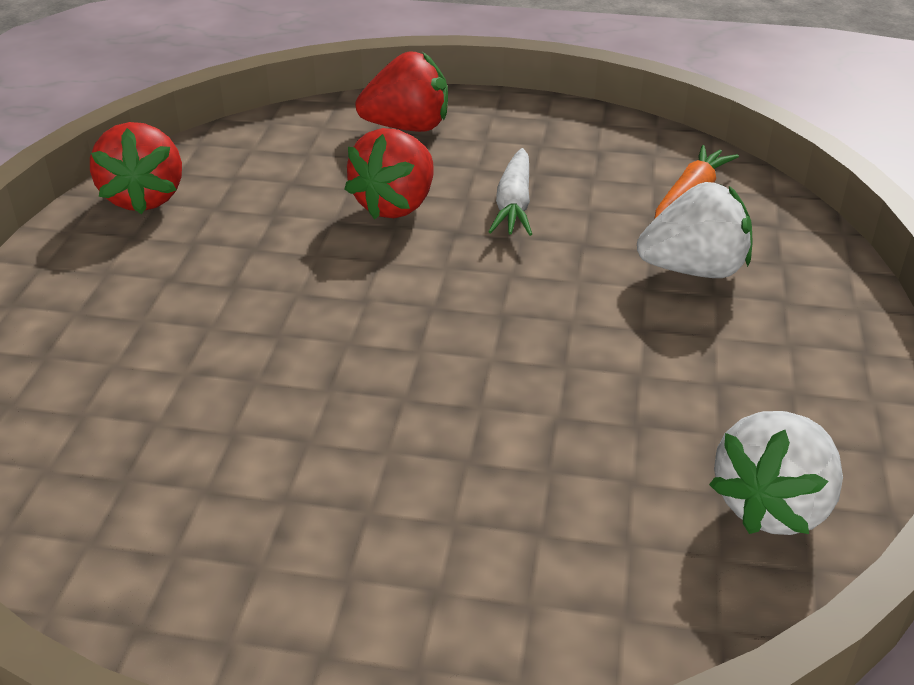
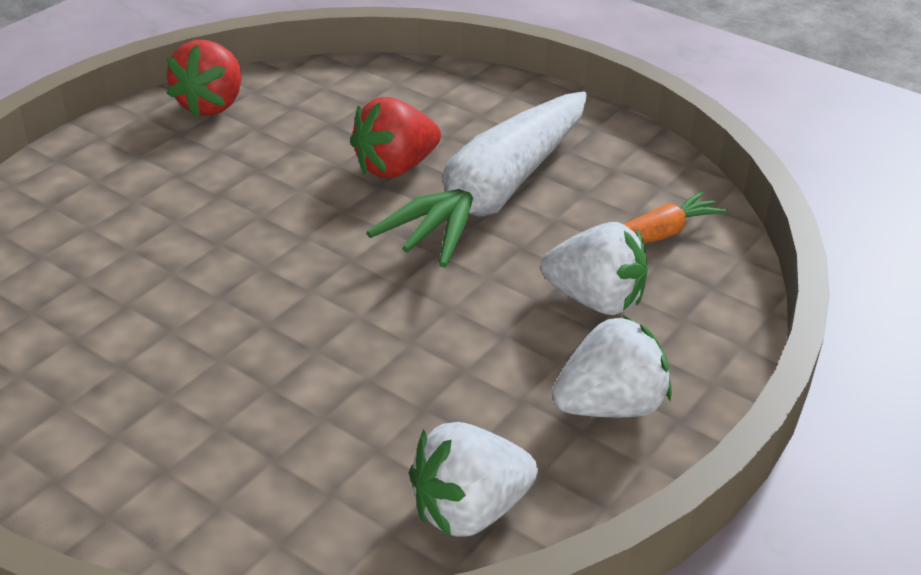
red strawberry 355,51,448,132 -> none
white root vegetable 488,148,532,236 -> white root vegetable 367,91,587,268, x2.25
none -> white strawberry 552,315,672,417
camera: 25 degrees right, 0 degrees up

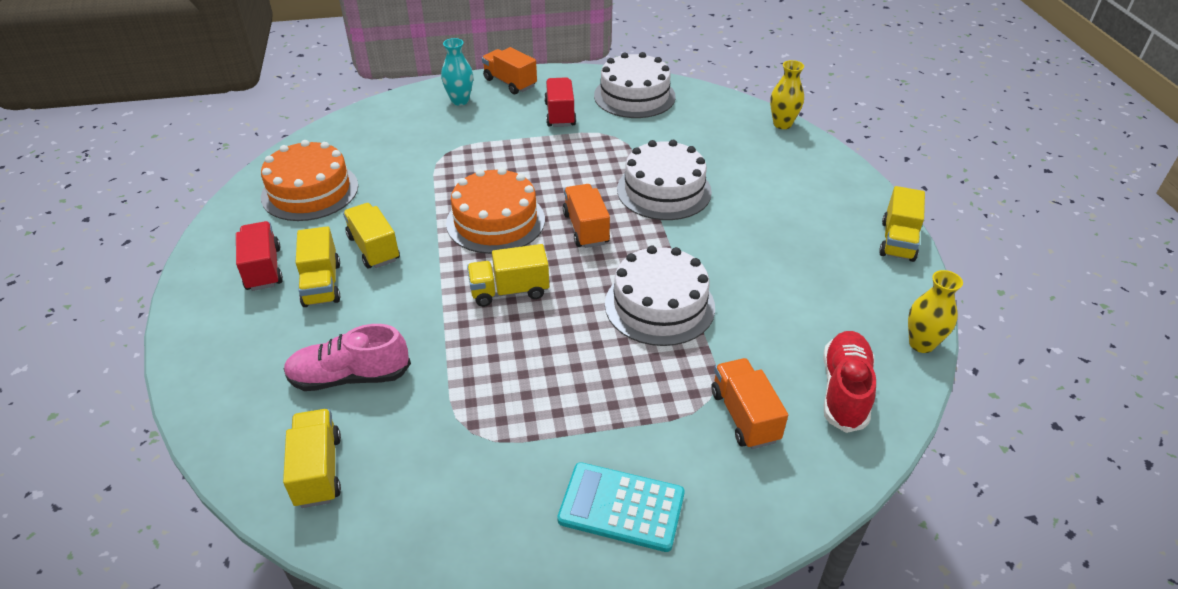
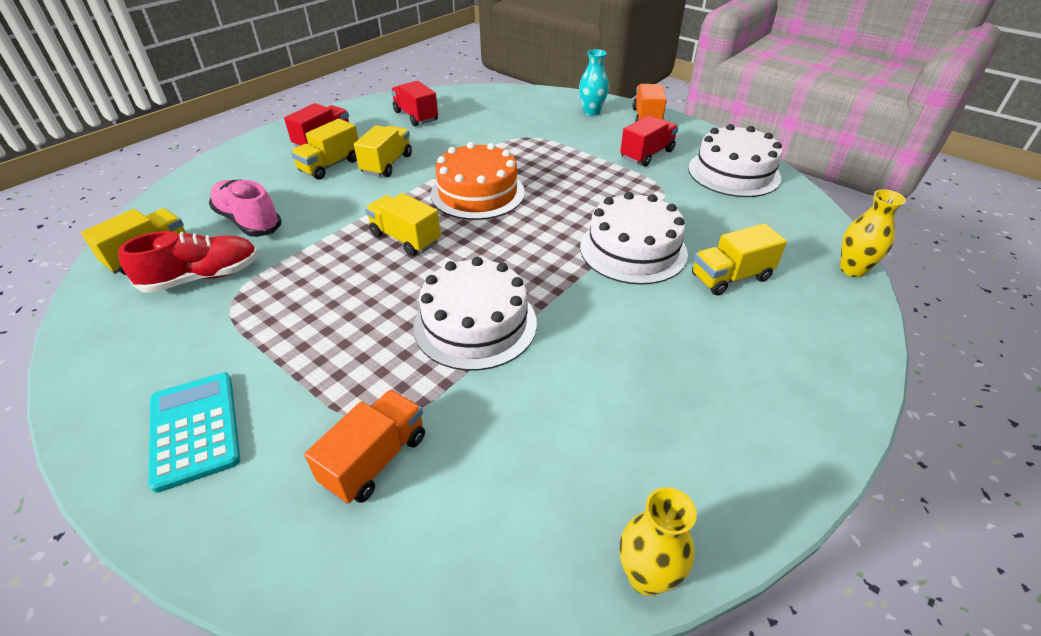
bright orange cake 261,140,358,221 -> red lorry 391,81,438,126
bright orange lorry 563,184,610,248 -> none
golden lorry 879,186,925,262 -> golden lorry 692,223,787,296, shifted
red lace-up shoe 823,331,876,433 -> red lace-up shoe 118,231,258,293, shifted
camera: 50 degrees right, 0 degrees up

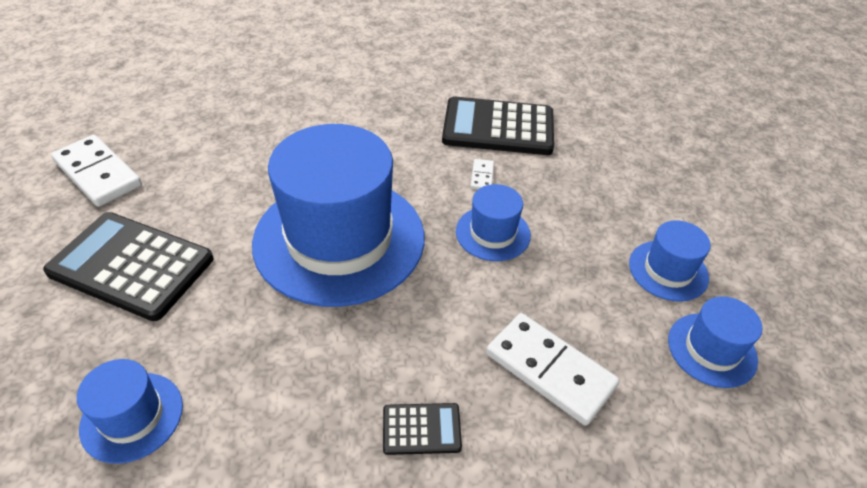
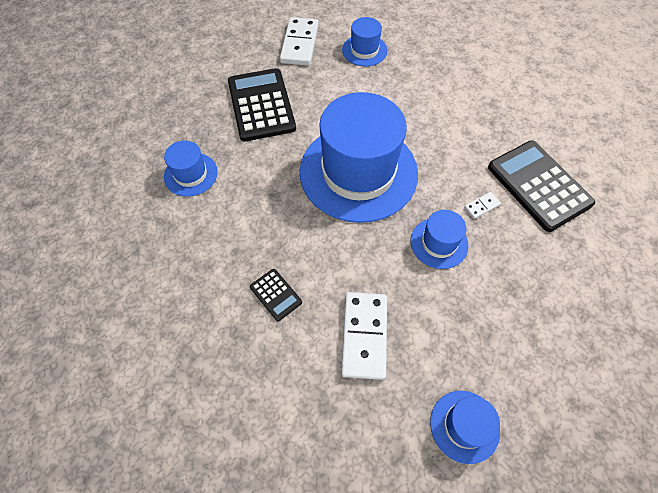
cobalt hat 629,220,711,302 -> cobalt hat 342,17,387,66, shifted
camera: 55 degrees right, 15 degrees up

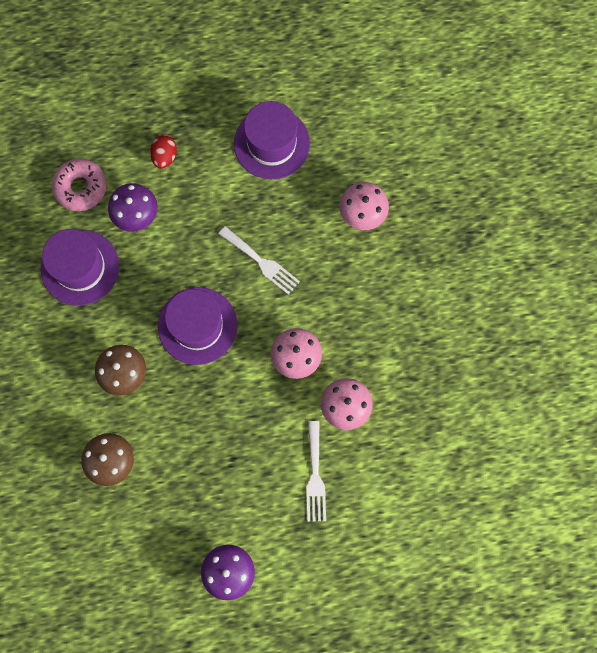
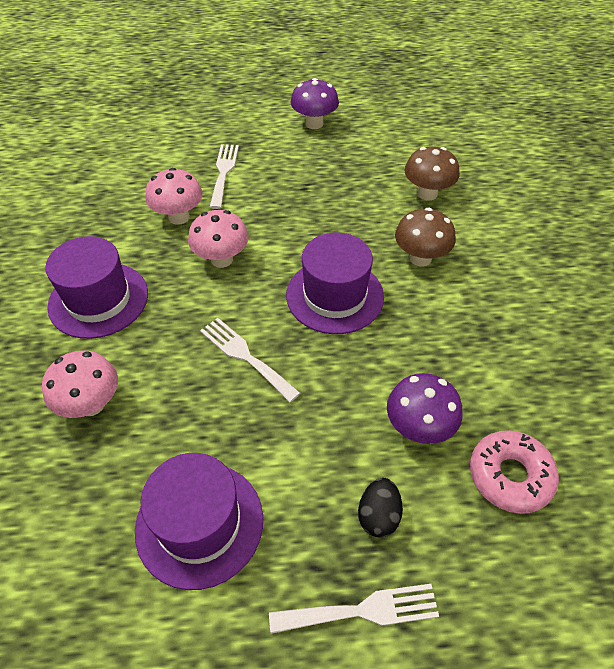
red egg 150,135,177,169 -> jet-black egg 358,478,403,538
purple hat 41,229,119,306 -> purple hat 45,236,148,339, shifted
none -> white dinner fork 269,584,439,634
camera: 175 degrees left, 25 degrees down

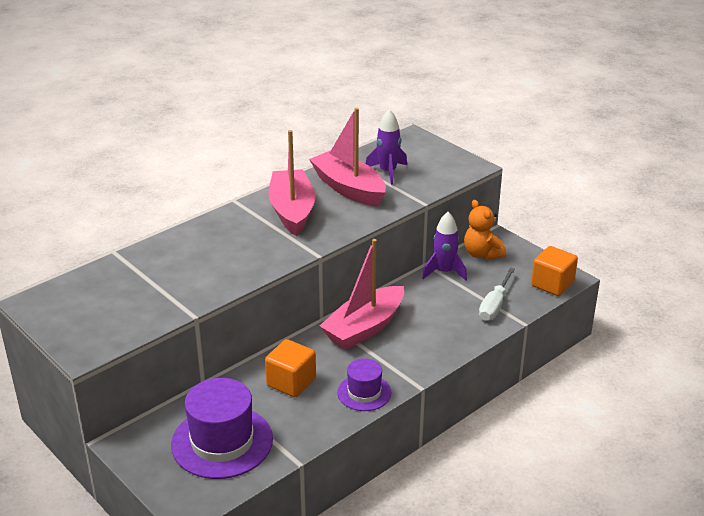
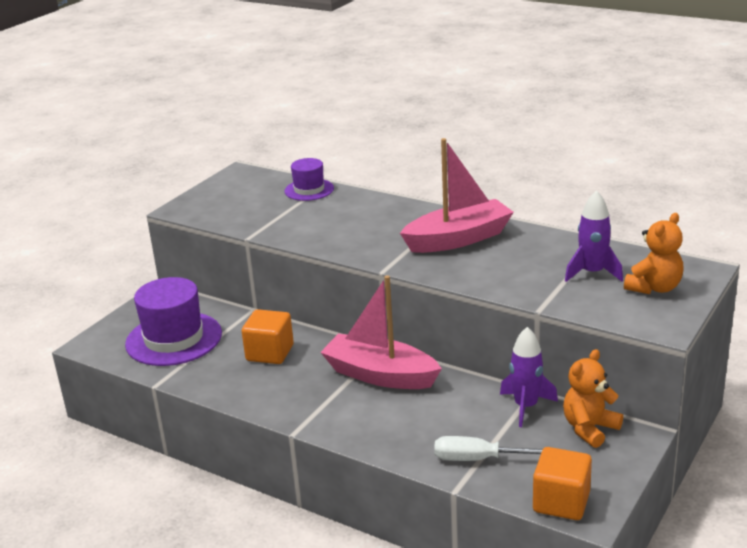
rose-pink toy boat 309,108,386,206 -> none
purple hat 337,358,392,411 -> purple hat 284,158,334,201, shifted
none -> bright orange teddy 624,213,684,294
camera: 75 degrees right, 5 degrees down

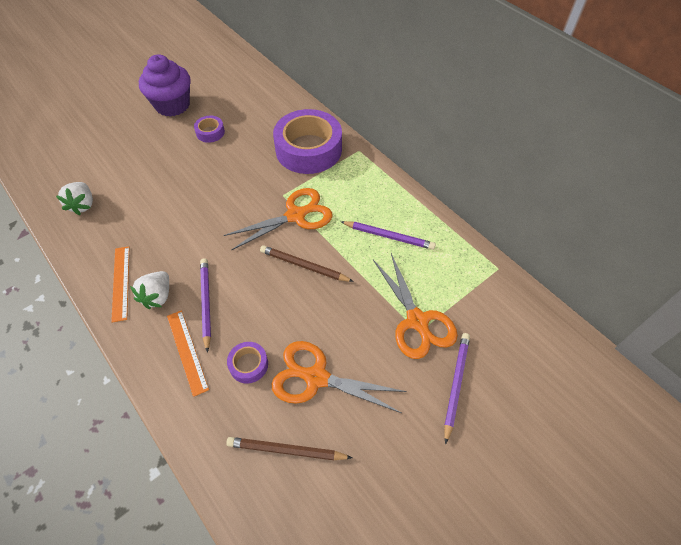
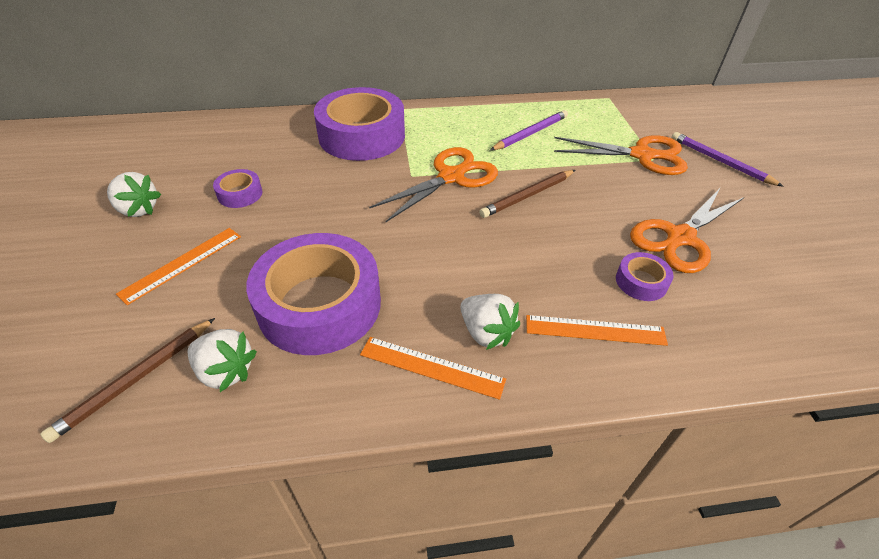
purple cupcake 139,54,191,117 -> white strawberry 107,172,161,217
bright orange pair of scissors 224,188,333,250 -> bright orange pair of scissors 369,147,498,222, 45 degrees clockwise
purple wooden pencil 200,258,211,353 -> none
dark brown wooden pencil 226,437,352,460 -> dark brown wooden pencil 40,318,215,443, shifted
none -> bright orange ruler 116,228,241,305
none -> purple tape 246,233,381,355
camera: 60 degrees left, 10 degrees down

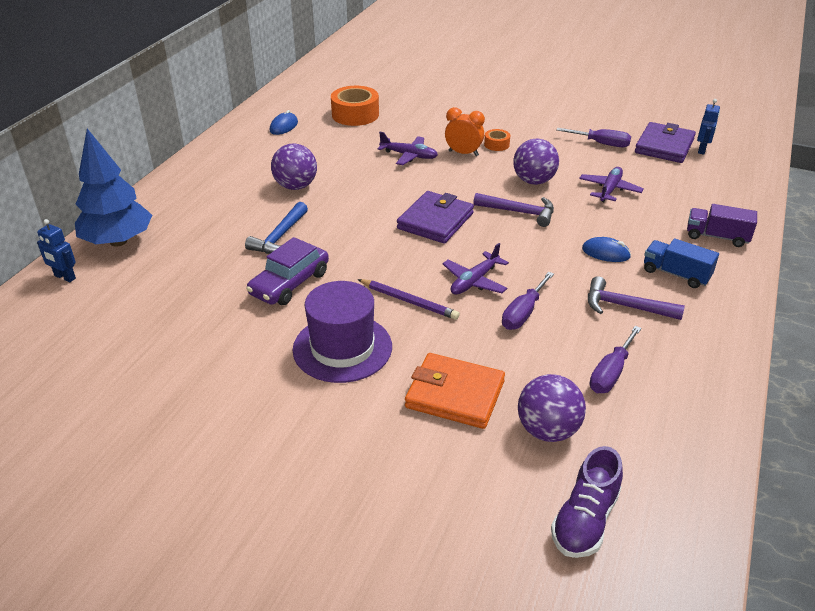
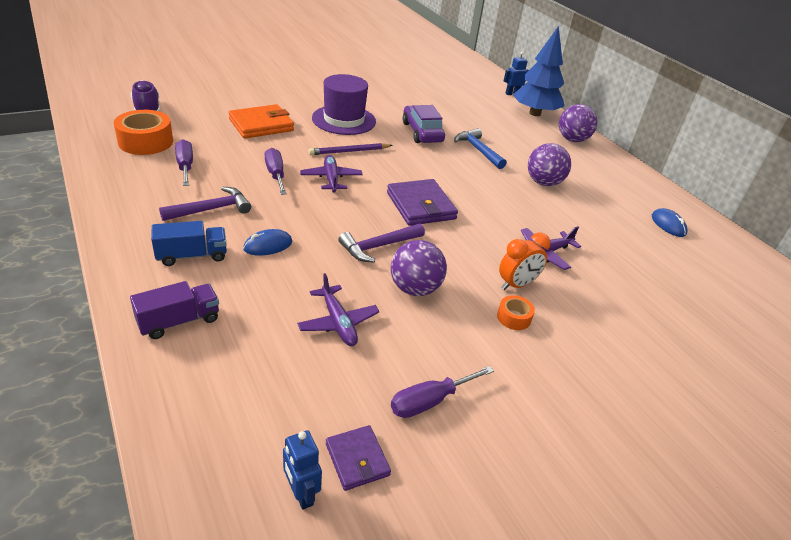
bright orange tape 331,86,379,126 -> bright orange tape 114,110,173,155, shifted
purple card wallet 635,122,696,163 -> purple card wallet 326,425,391,491, x0.58
purple play ball 518,374,586,442 -> purple play ball 559,104,598,142, shifted
camera: 125 degrees right, 0 degrees up

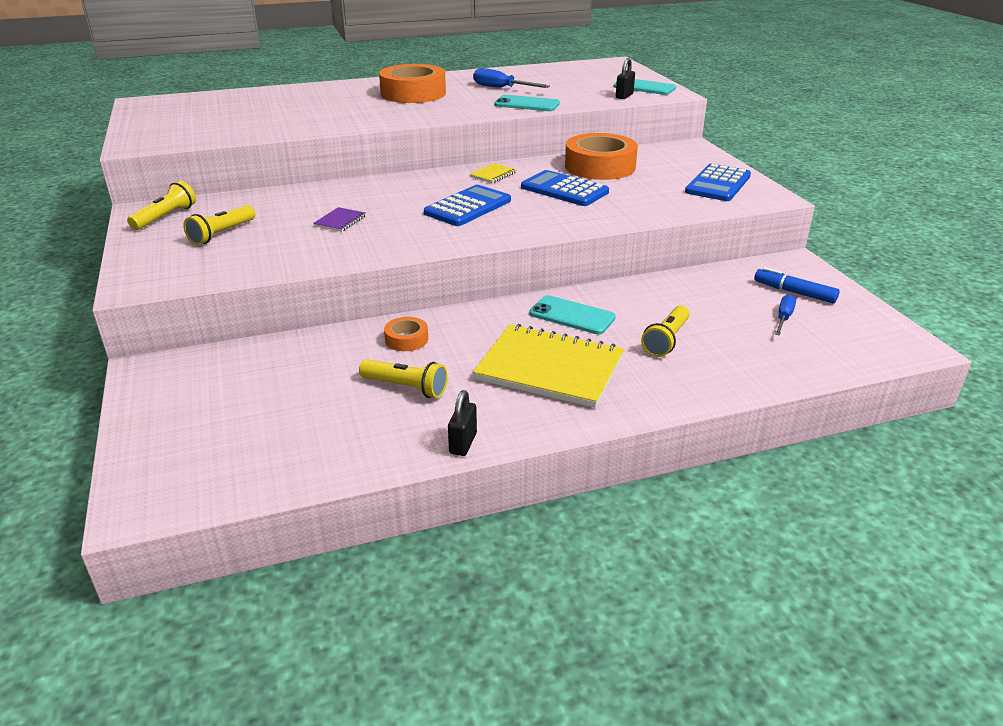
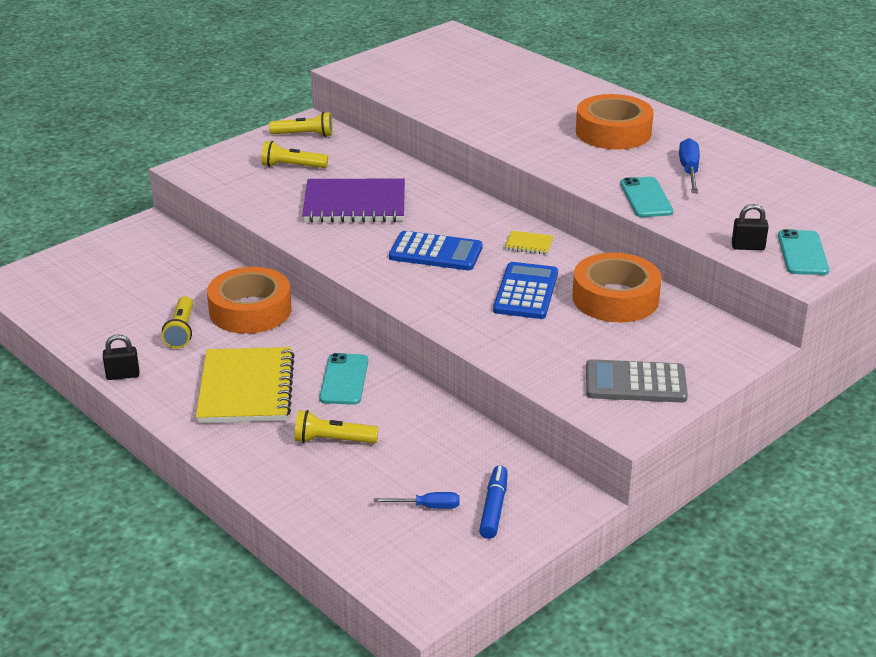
cobalt calculator 685,164,751,201 -> grey calculator 586,359,688,403
purple notebook 313,207,366,232 -> purple notebook 302,178,405,223, x2.41
bright orange tape 384,317,428,351 -> bright orange tape 207,267,291,334, x2.15
camera: 65 degrees right, 0 degrees up

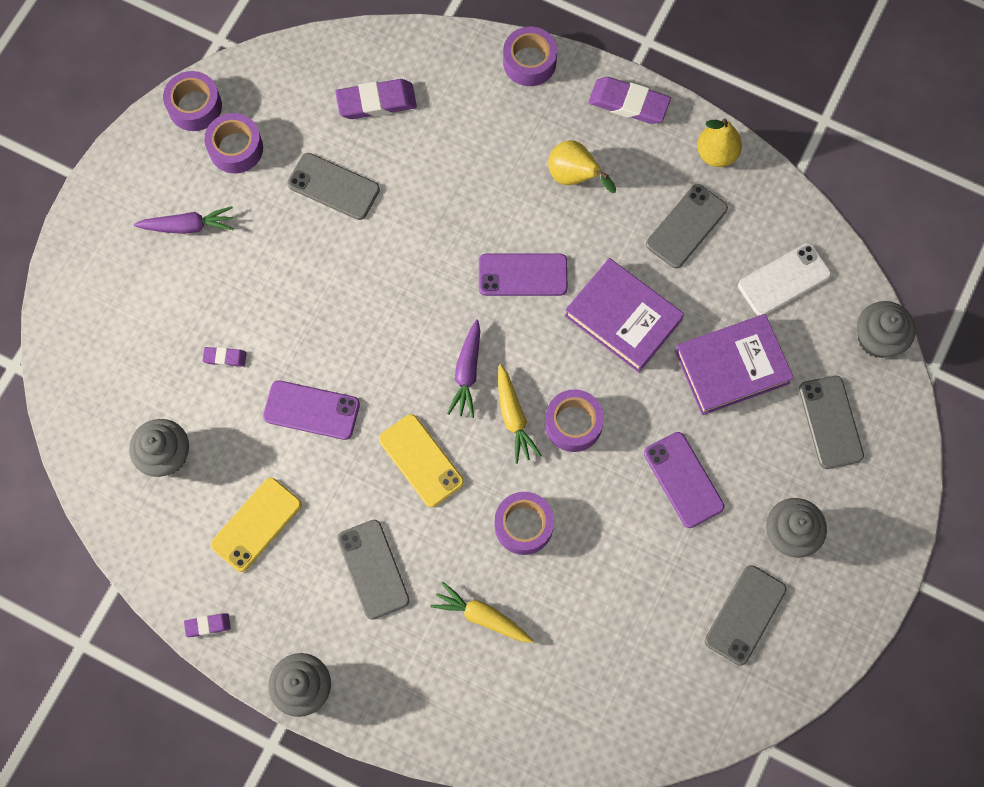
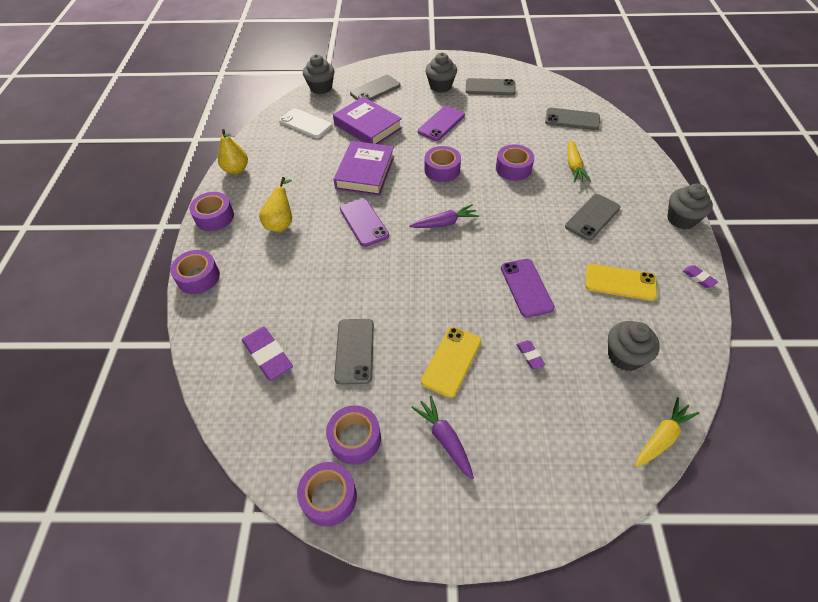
purple gum eraser 588,77,671,124 -> purple tape 189,192,234,231
grey phone 646,184,728,268 -> grey phone 545,108,600,130, shifted
golden root vegetable 498,364,542,464 -> golden root vegetable 635,397,699,467, shifted
golden phone 379,414,464,507 -> golden phone 421,327,481,398, shifted
camera: 115 degrees left, 20 degrees down

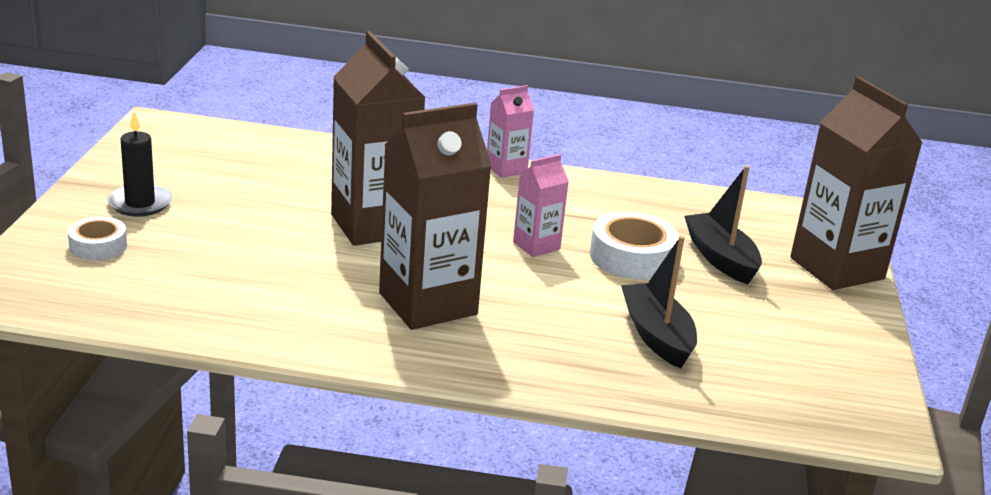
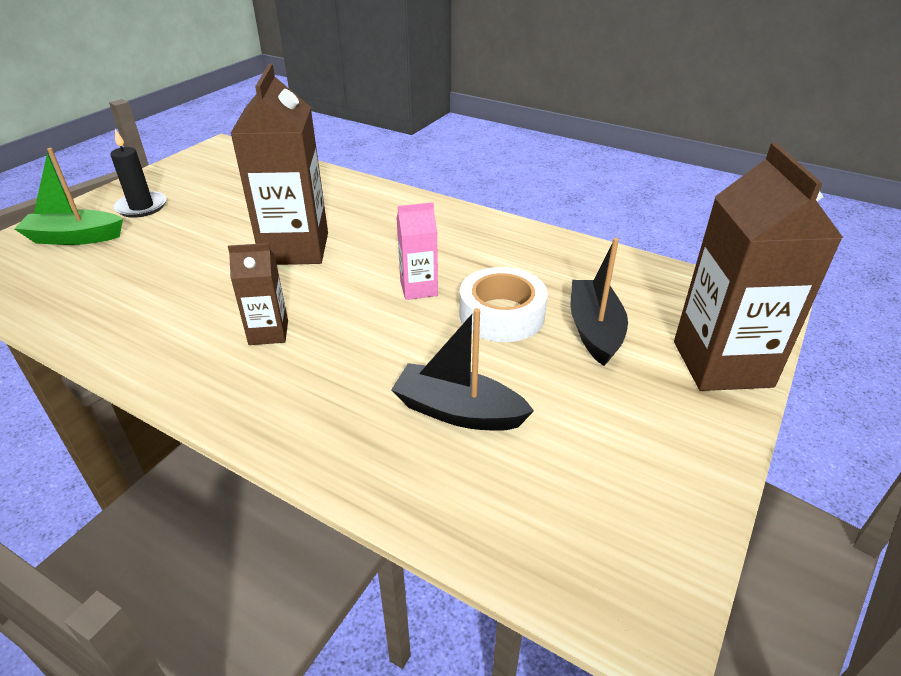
rose-pink milk carton 487,85,534,178 -> none
dark brown milk carton 379,103,492,330 -> dark brown milk carton 228,243,288,345, x0.51
white tape 68,216,127,260 -> emerald toy boat 14,148,123,245
jet-black toy boat 621,236,697,369 -> jet-black toy boat 391,308,534,431, 75 degrees counterclockwise
camera: 25 degrees right, 10 degrees up

